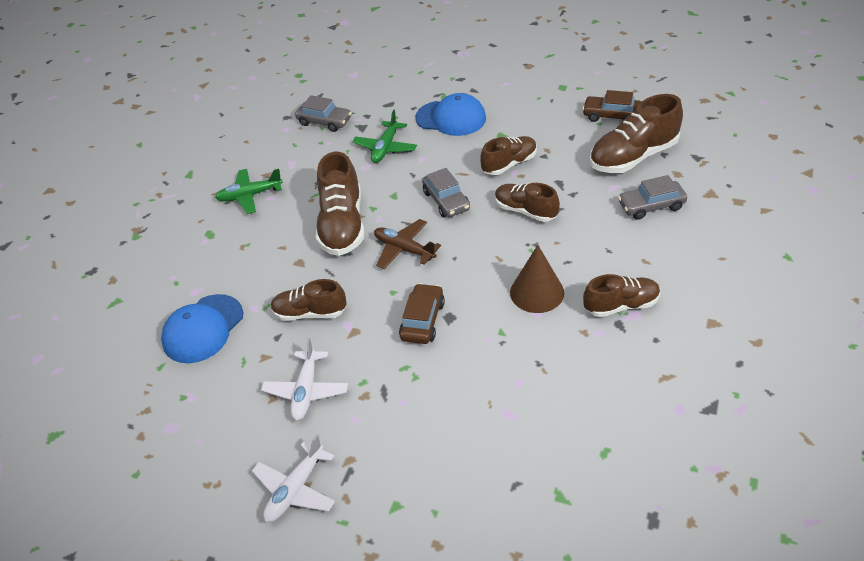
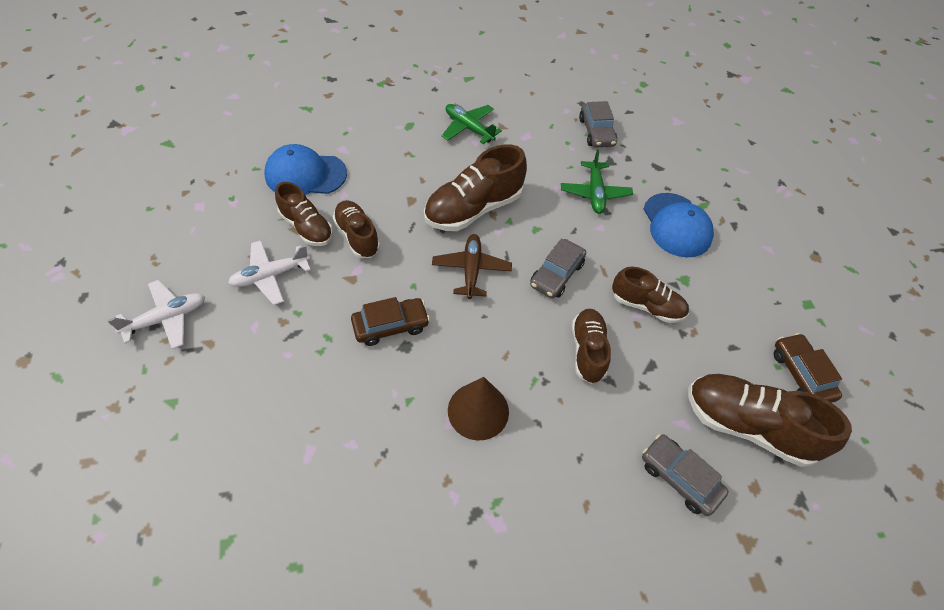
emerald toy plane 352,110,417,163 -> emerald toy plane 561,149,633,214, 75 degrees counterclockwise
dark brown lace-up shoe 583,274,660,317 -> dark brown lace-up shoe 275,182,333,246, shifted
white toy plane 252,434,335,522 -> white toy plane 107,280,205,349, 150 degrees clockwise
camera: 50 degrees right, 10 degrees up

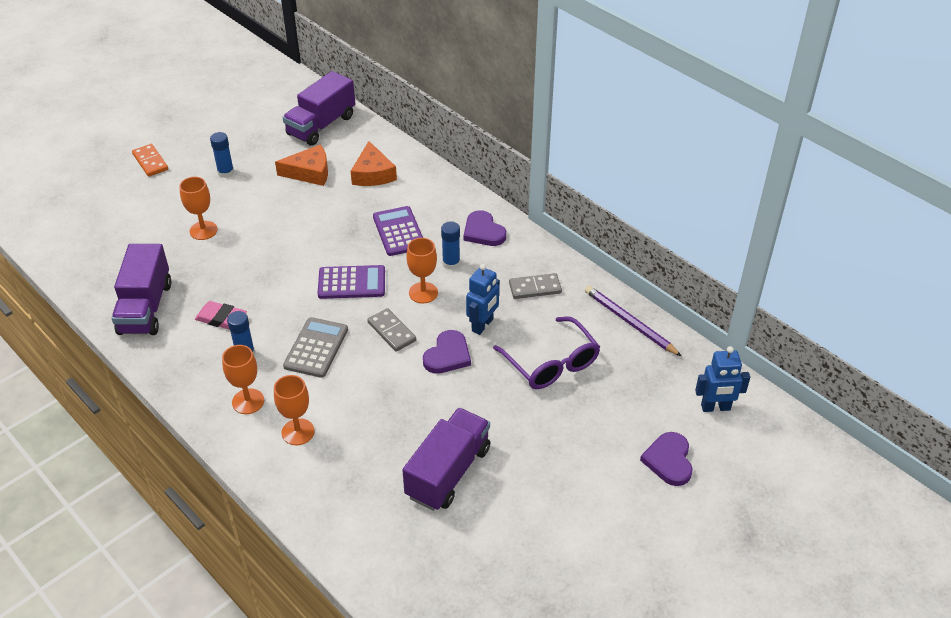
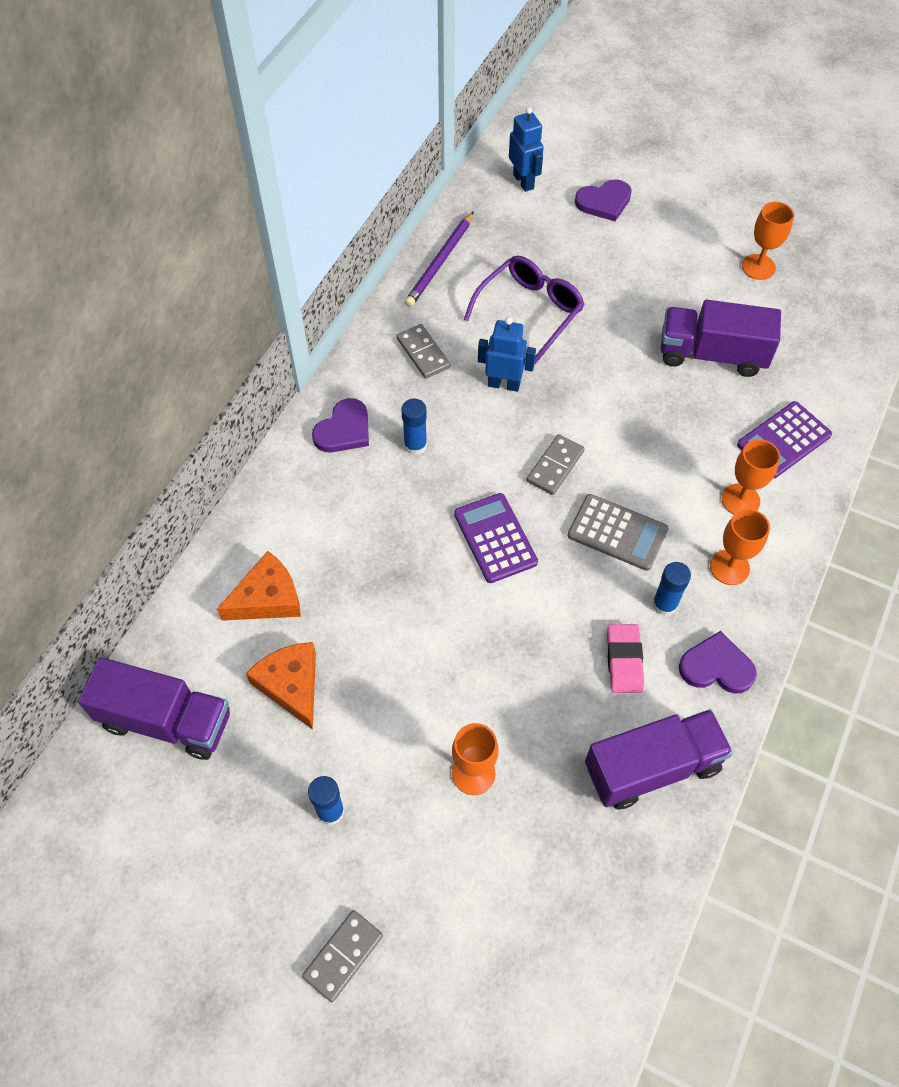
bright orange domino 132,144,168,177 -> grey domino 302,910,383,1002
purple calculator 373,206,423,256 -> purple calculator 737,401,832,478, shifted
bright orange goblet 406,238,438,303 -> bright orange goblet 742,202,794,280, shifted
grey calculator 283,317,348,378 -> grey calculator 567,494,668,571, 150 degrees counterclockwise
purple heart 423,330,471,374 -> purple heart 679,631,757,694, shifted
camera: 110 degrees left, 15 degrees up

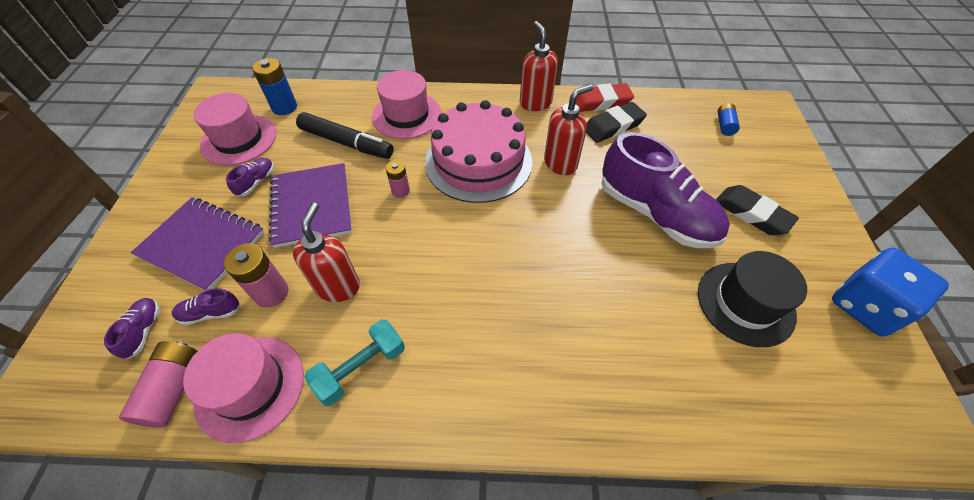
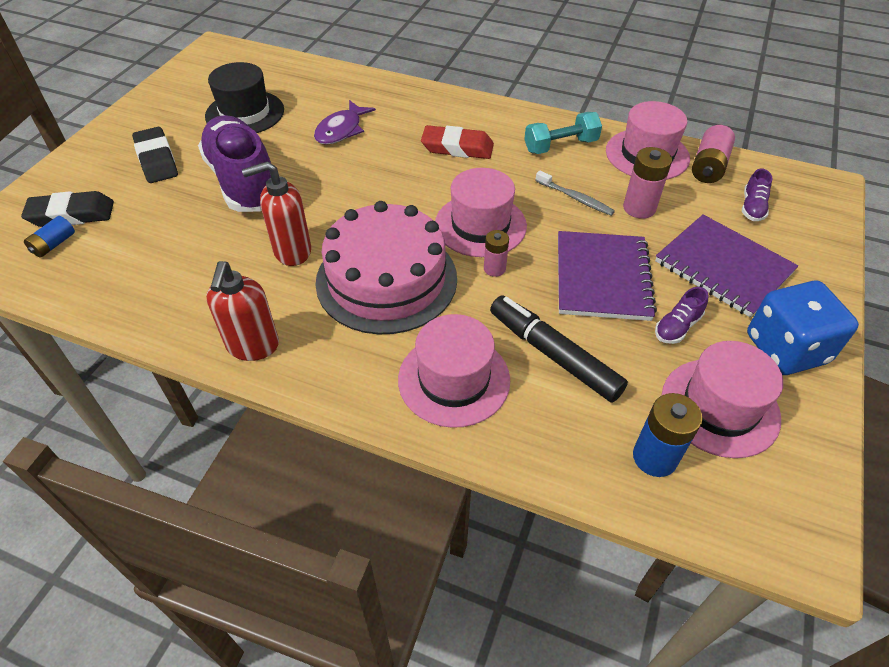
red gum eraser 575,83,634,112 -> red gum eraser 421,125,494,159, shifted
jet-black gum eraser 586,102,647,143 -> jet-black gum eraser 21,191,114,227, shifted
red soap dispenser 293,203,360,302 -> grey dental brush 535,170,615,216
cobalt game die 832,248,949,337 -> cobalt game die 747,281,859,375, shifted
purple lace-up shoe 172,288,240,325 -> none
none -> purple fish 314,100,376,145
none -> rose-pink hat 435,168,527,257
camera: 160 degrees left, 5 degrees down

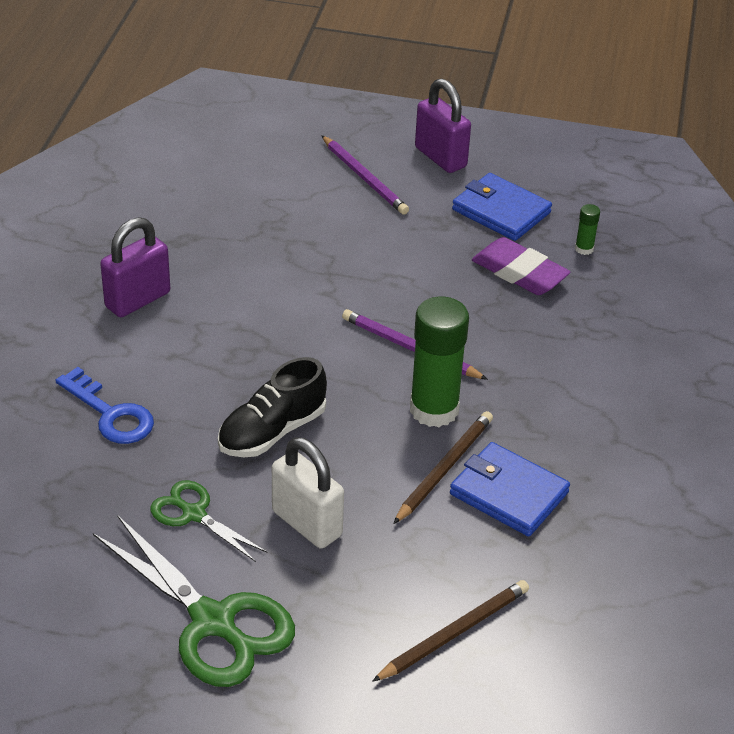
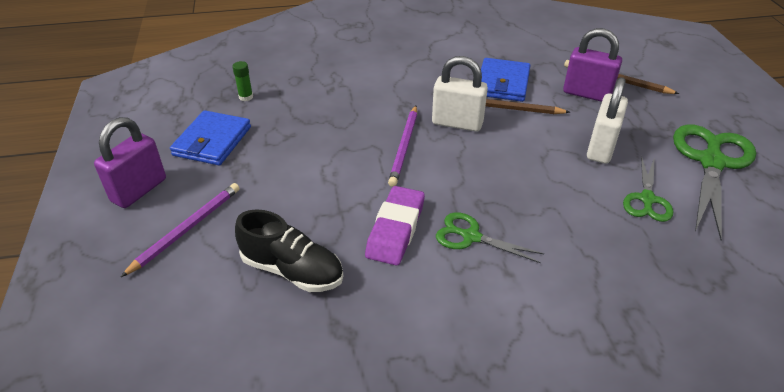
purple padlock 100,217,170,317 -> purple padlock 563,28,622,102, shifted
purple gum eraser 472,237,571,295 -> purple gum eraser 365,186,425,266, shifted
emerald stick of glue 410,296,469,427 -> white padlock 432,56,488,132
jet-black lace-up shoe 218,357,327,457 -> jet-black lace-up shoe 235,209,343,292, shifted
cobalt latchkey 55,367,154,444 -> none
none -> emerald pair of scissors 436,212,544,263
camera: 110 degrees left, 0 degrees up

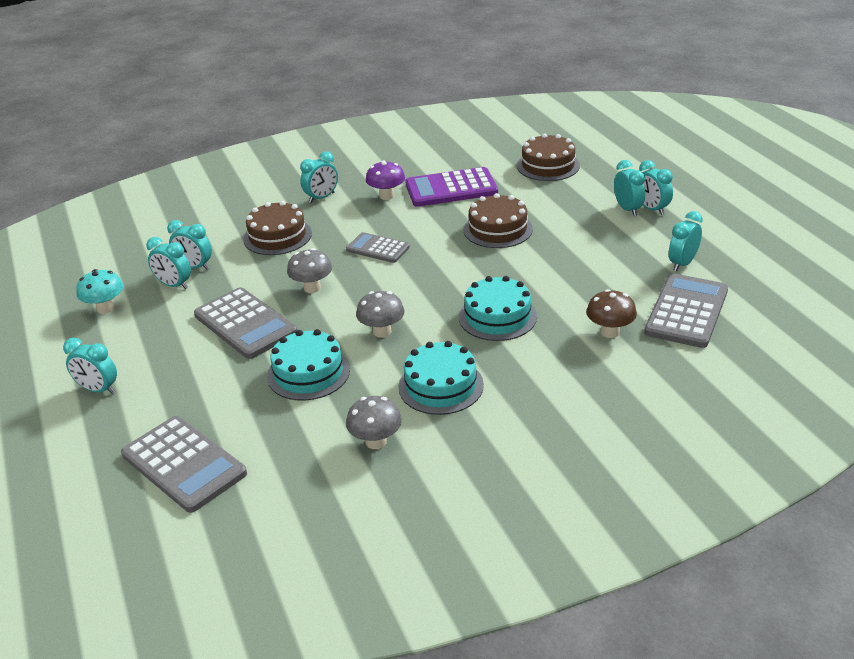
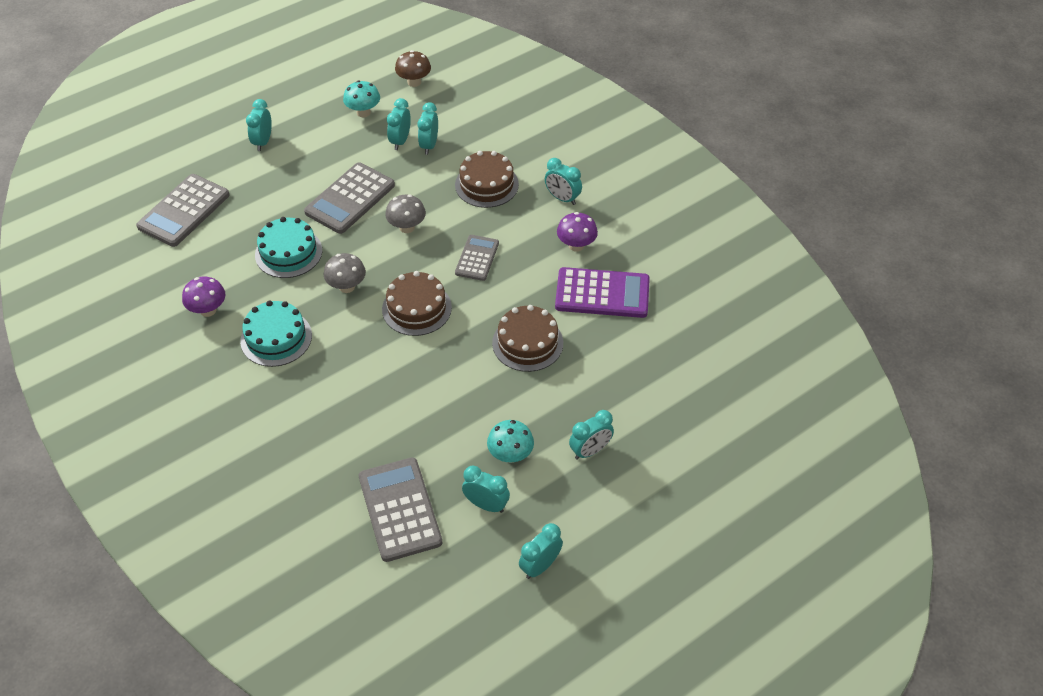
dark brown cake 517,133,580,181 -> dark brown cake 382,271,452,336, shifted
turquoise clock 639,160,673,215 -> turquoise clock 519,523,563,579, shifted
purple calculator 405,167,498,207 -> purple calculator 555,267,650,318, 120 degrees clockwise
grey calculator 644,273,728,348 -> grey calculator 359,457,442,562, 120 degrees counterclockwise
turquoise cake 459,276,537,341 -> none
dark brown toadstool 587,289,637,338 -> dark brown toadstool 395,50,431,87, shifted
grey toadstool 346,396,402,449 -> purple toadstool 182,277,225,317
none -> turquoise toadstool 487,420,534,463
camera: 75 degrees right, 15 degrees up

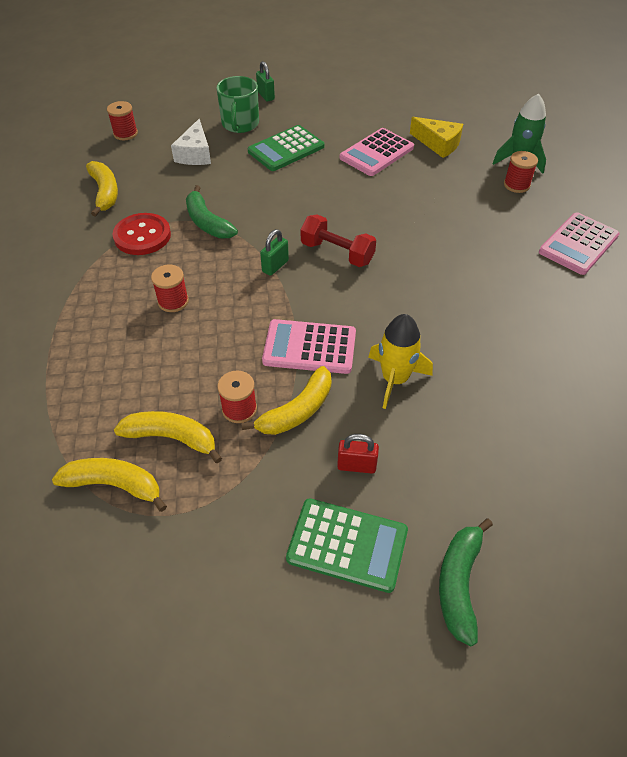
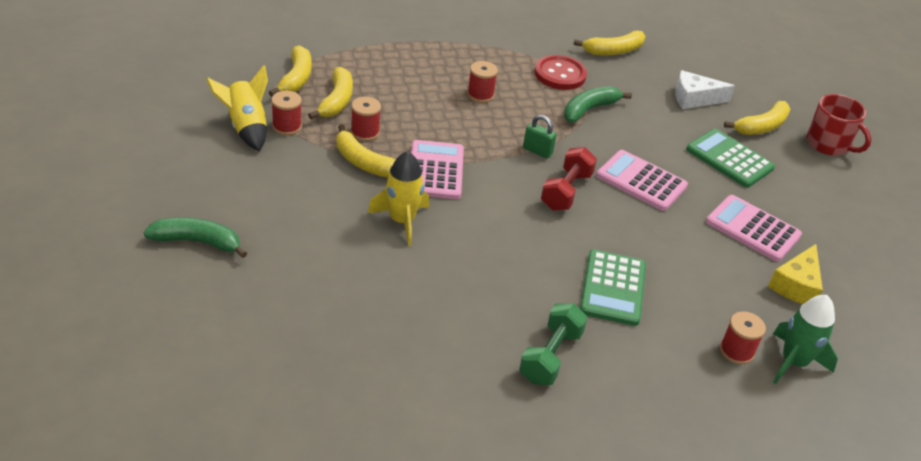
emerald padlock 256,61,275,102 -> red coffee mug 806,94,872,156
emerald coffee mug 216,76,259,133 -> golden toy banana 724,101,790,135
red spool 107,101,138,140 -> red spool 271,91,302,135, shifted
rose-pink calculator 539,212,620,275 -> rose-pink calculator 596,150,688,211, shifted
red padlock 337,434,379,474 -> none
emerald calculator 286,498,408,593 -> emerald calculator 580,250,646,326, shifted
none -> golden rocket 206,65,268,151
none -> emerald hand weight 519,303,588,385
camera: 80 degrees right, 10 degrees down

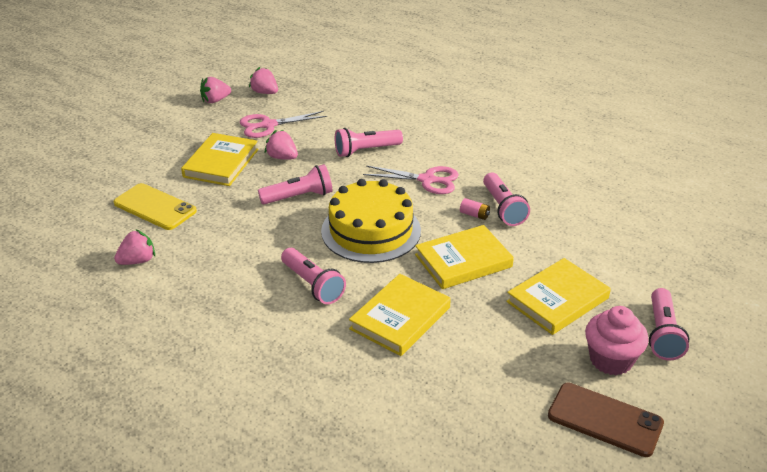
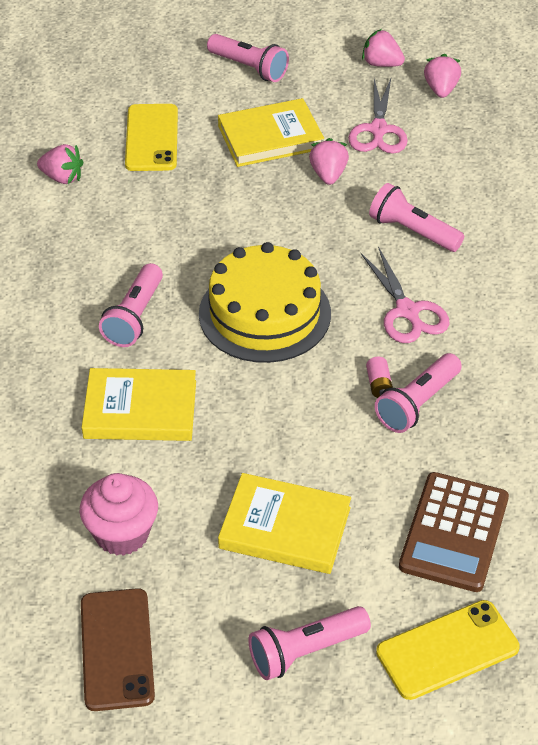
rose-pink pair of scissors 239,111,327,138 -> rose-pink pair of scissors 348,79,408,154, 120 degrees counterclockwise
rose-pink torch 258,164,332,204 -> rose-pink torch 207,34,289,82, shifted
golden hardback 415,225,514,289 -> none
rose-pink cupcake 585,306,649,375 -> rose-pink cupcake 80,473,158,556, shifted
none -> dark brown calculator 399,472,509,592
none -> golden phone 376,600,520,700
camera: 55 degrees right, 10 degrees up

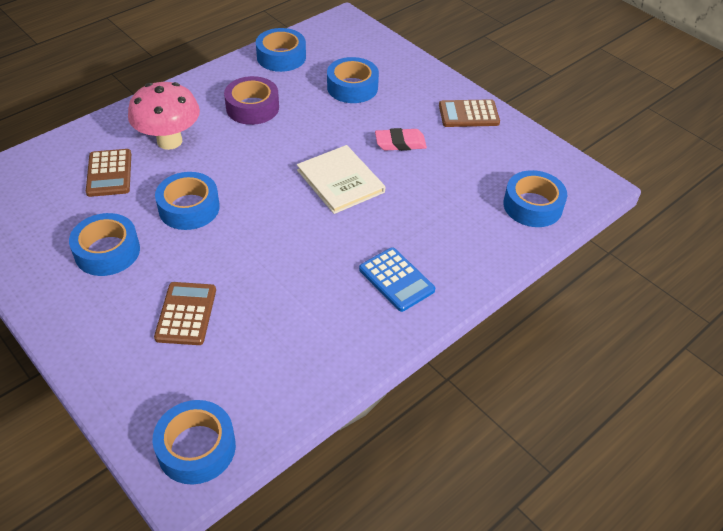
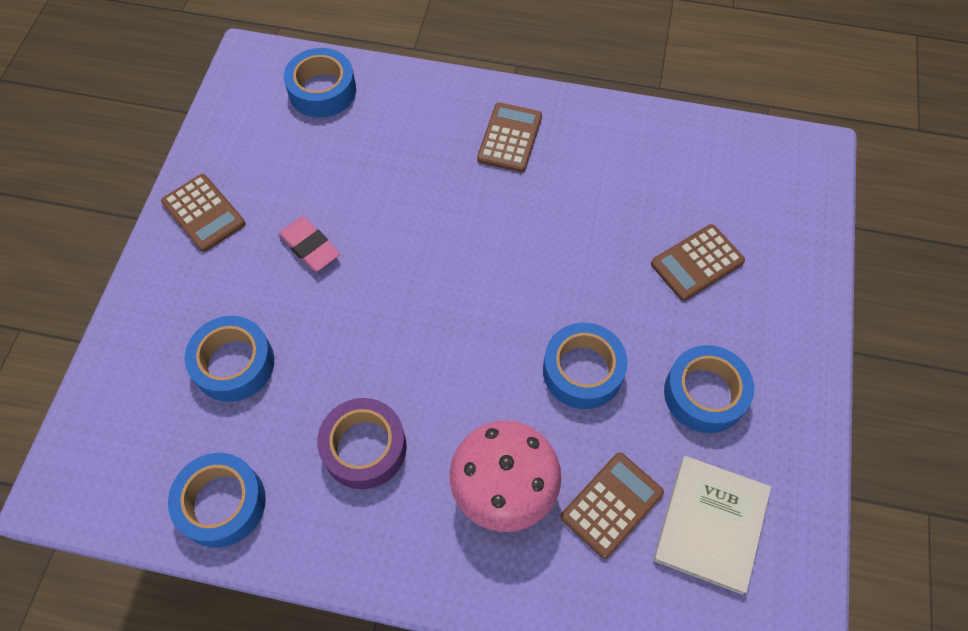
white hardback 297,145,385,214 -> white hardback 654,456,771,595, shifted
cobalt calculator 359,247,435,312 -> dark brown calculator 477,102,542,172
cobalt tape 152,400,236,485 -> none
camera: 125 degrees left, 15 degrees up

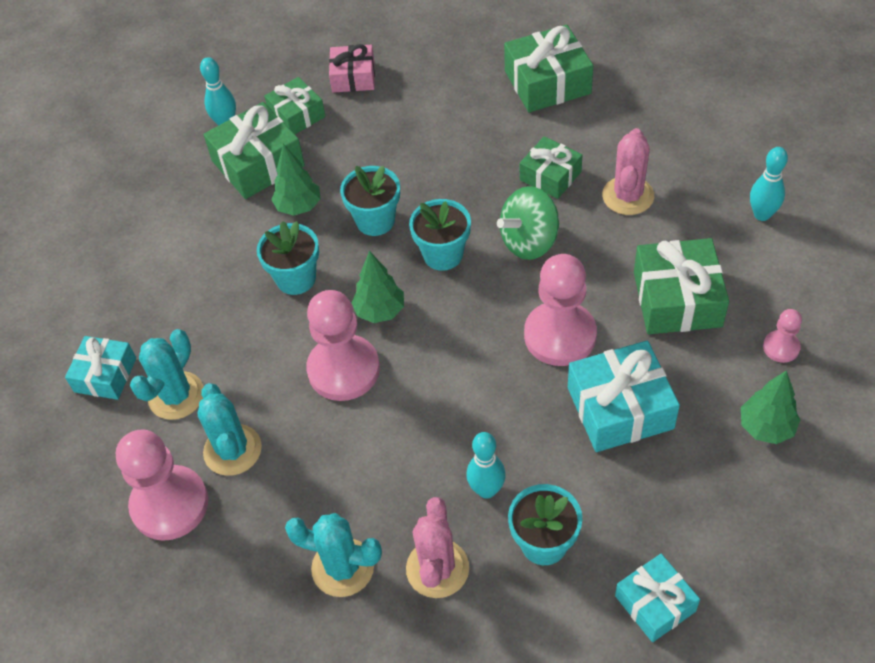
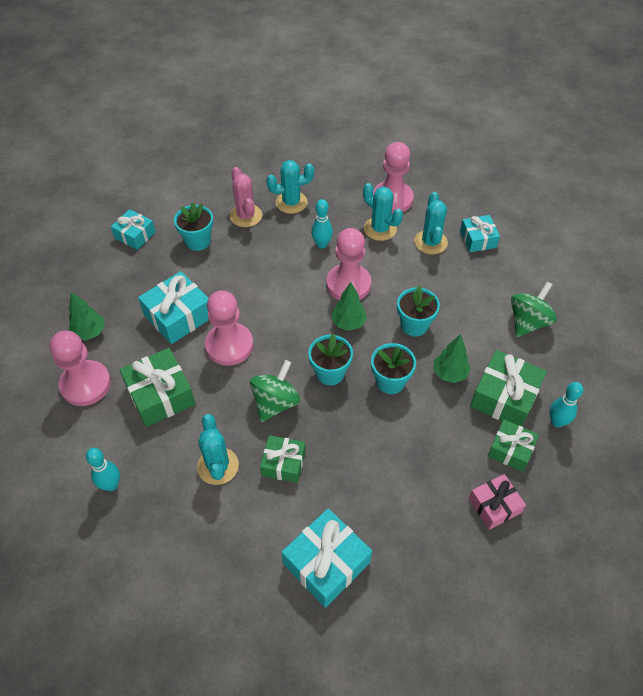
emerald present 504,25,593,112 -> turquoise present 281,508,372,608
rose-pink cactus 602,128,654,215 -> turquoise cactus 197,414,239,485
rose-pink game pawn 763,309,802,363 -> rose-pink game pawn 49,331,111,406, x2.06
turquoise bowling pin 467,432,506,499 -> turquoise bowling pin 311,199,333,249, shifted
none -> emerald whirligig 511,282,557,337
camera: 150 degrees right, 0 degrees up

